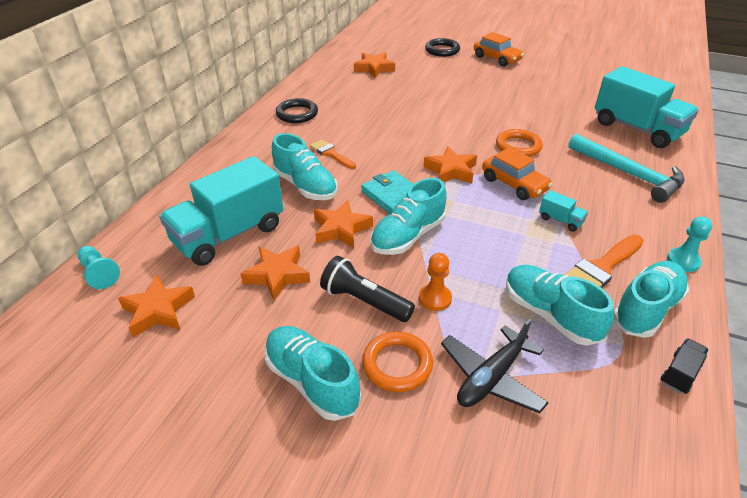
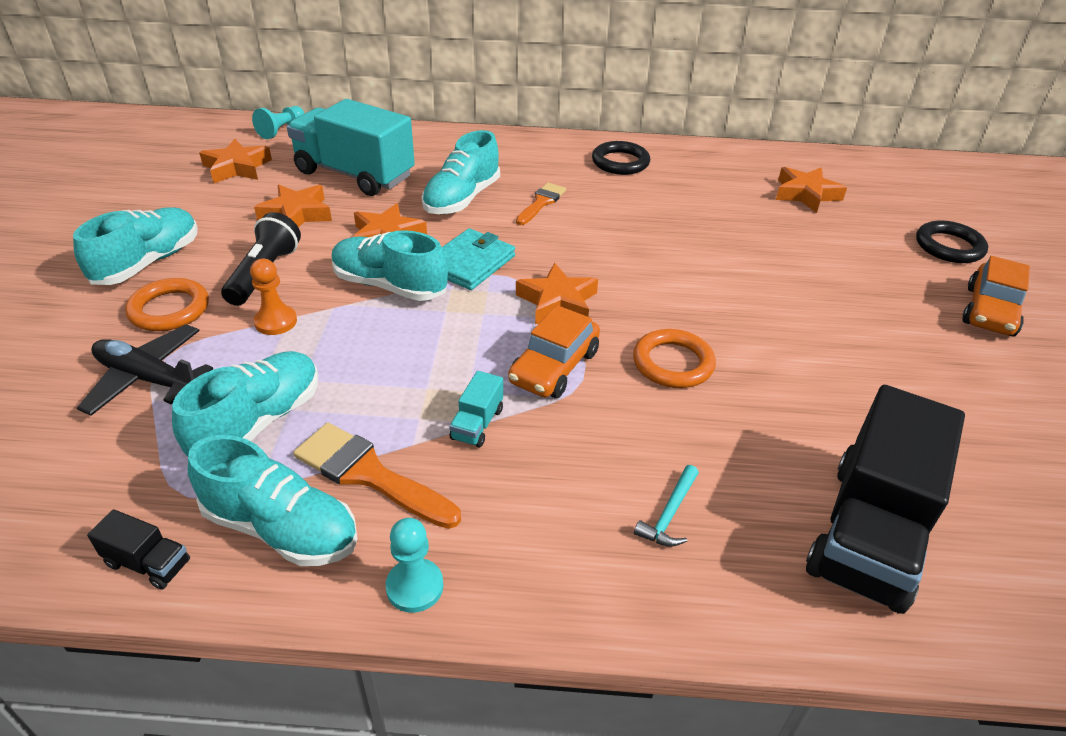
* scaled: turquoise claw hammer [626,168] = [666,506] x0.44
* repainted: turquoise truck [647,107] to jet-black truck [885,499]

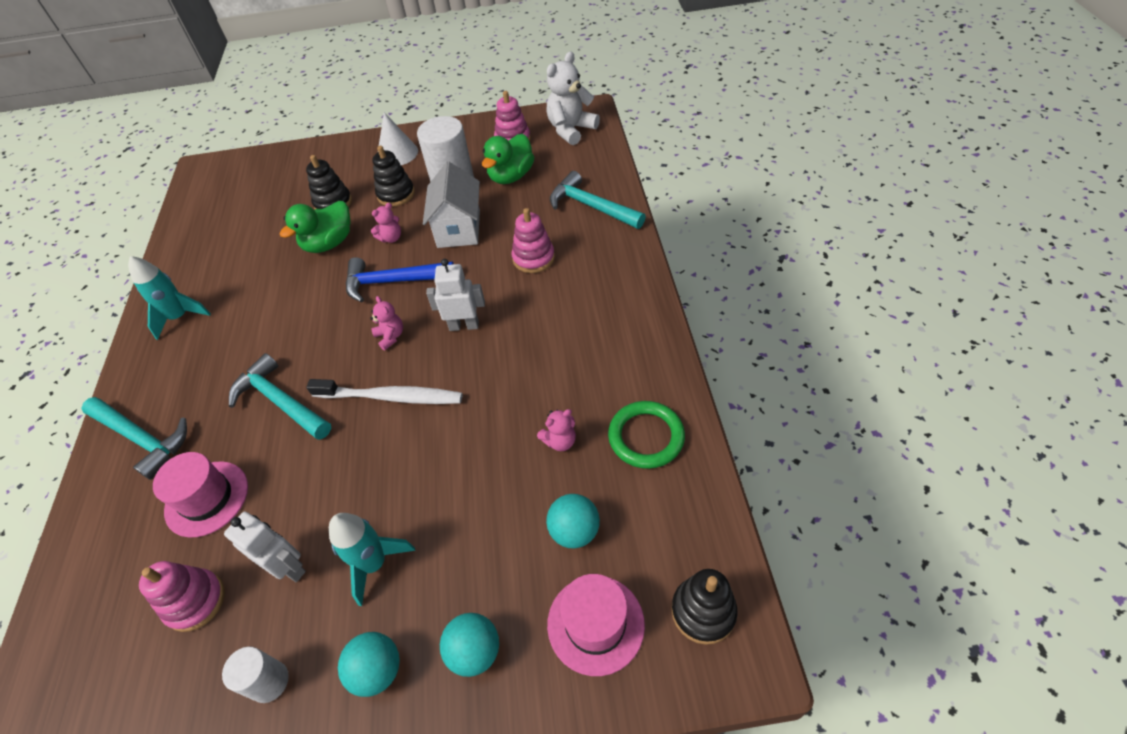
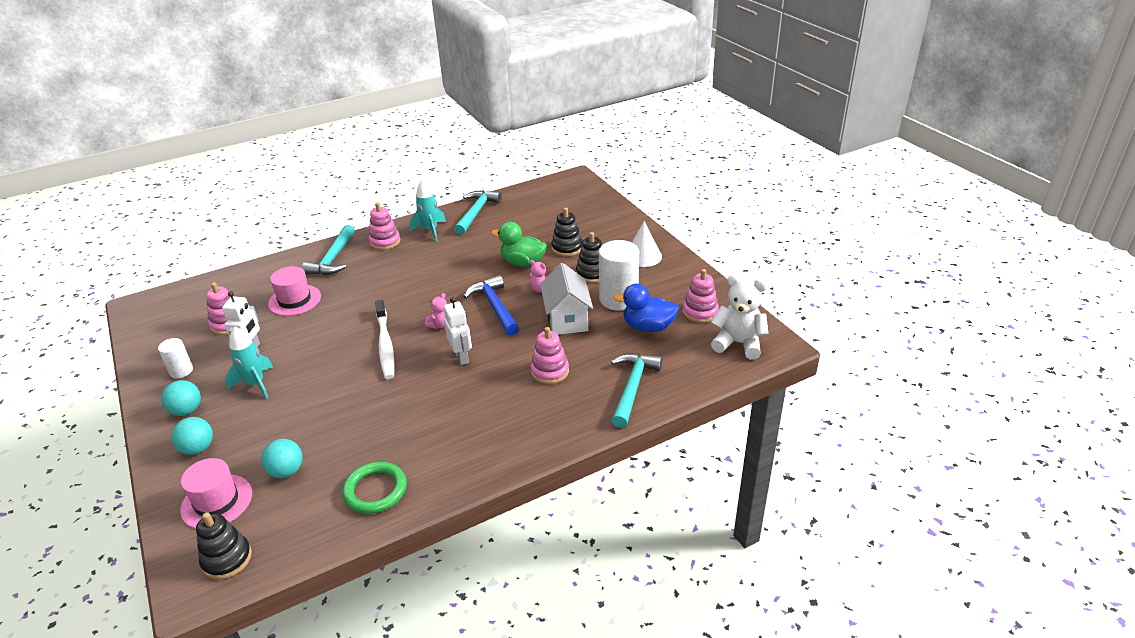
* new: rosy stacking toy [384,226]
* shifted: turquoise claw hammer [280,396] to [477,212]
* rotated: white house [451,205] = [566,299] 75 degrees counterclockwise
* repainted: emerald rubber duck [508,159] to blue rubber duck [646,308]
* gone: rosy stuffed bear [556,430]

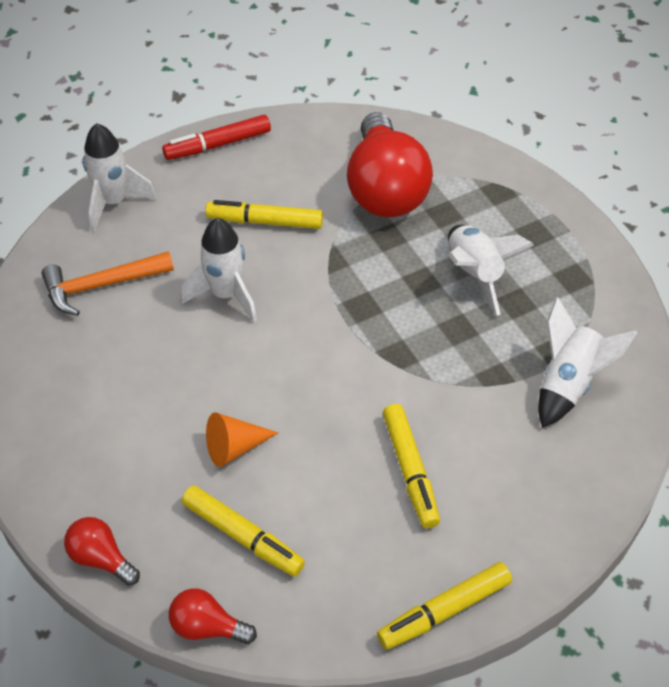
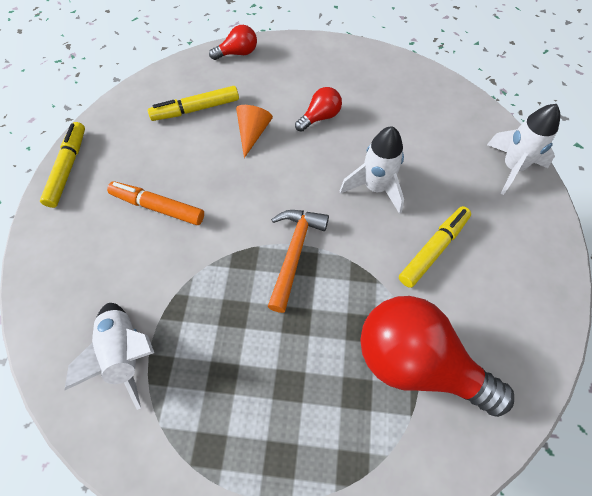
* repainted: bright yellow marker pen [411,466] to bright orange marker pen [155,203]
* shifted: bright orange claw hammer [107,283] to [298,261]
* shifted: red bulb [213,616] to [318,109]
* gone: red marker pen [216,137]
* gone: white spaceship [491,270]

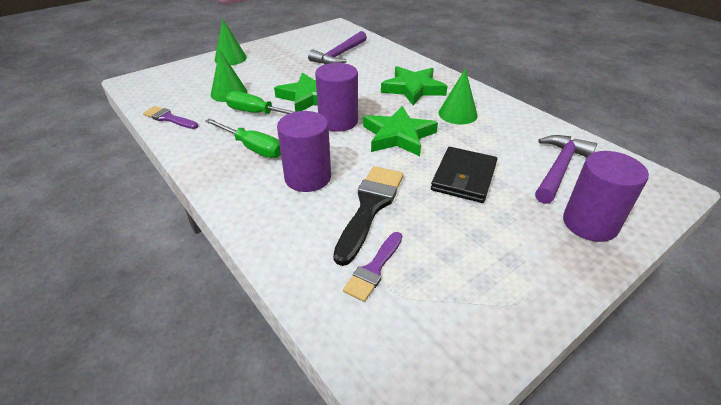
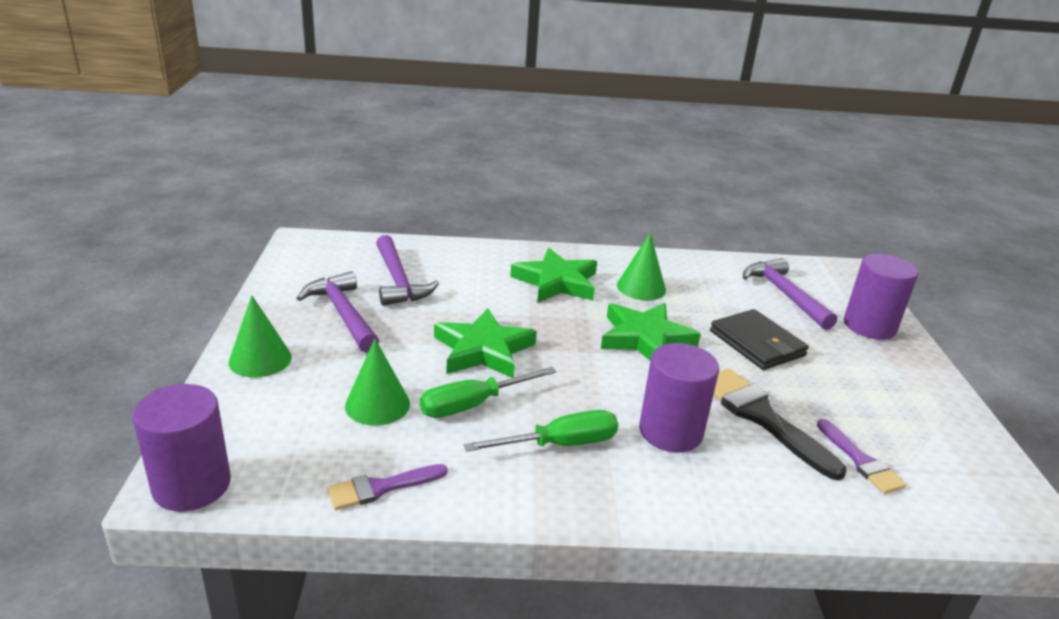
* shifted: purple solid cylinder [336,97] to [182,448]
* new: purple claw hammer [338,312]

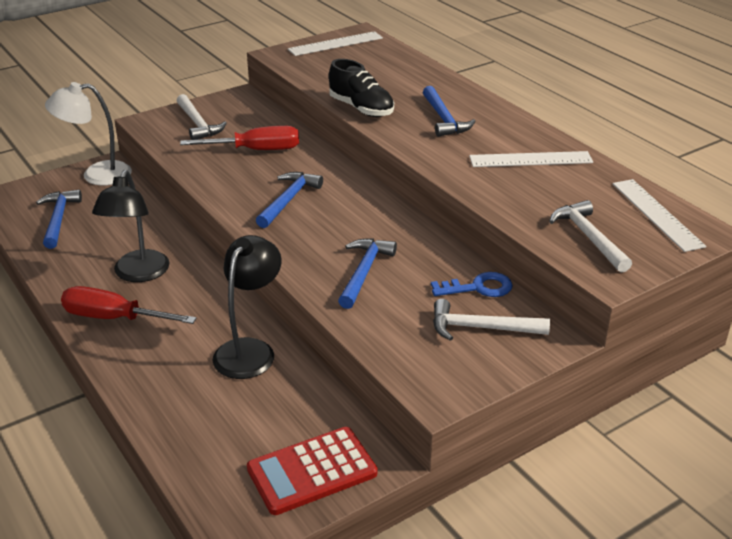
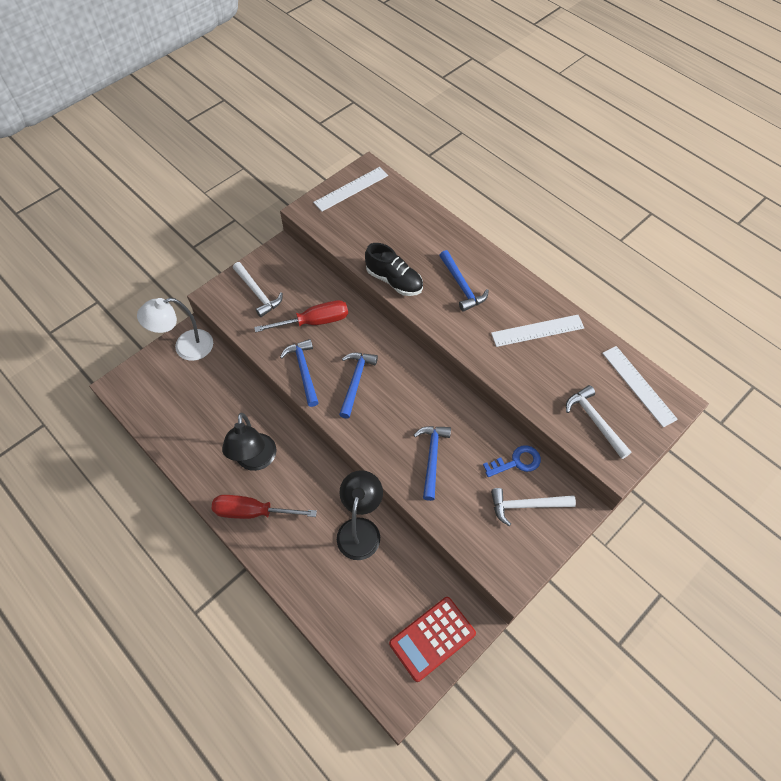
* shifted: blue claw hammer [59,219] to [299,373]

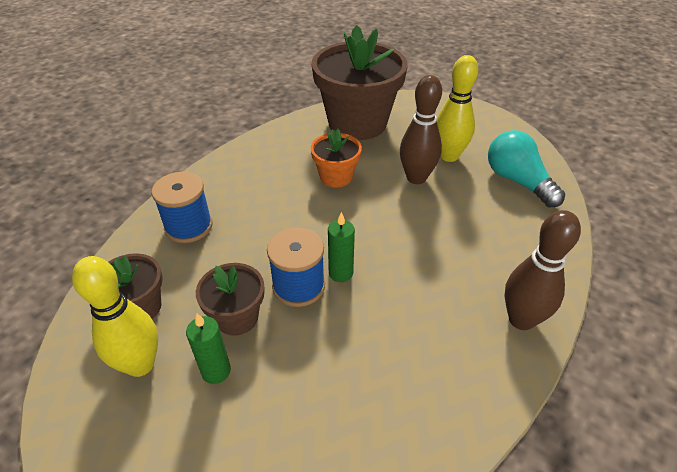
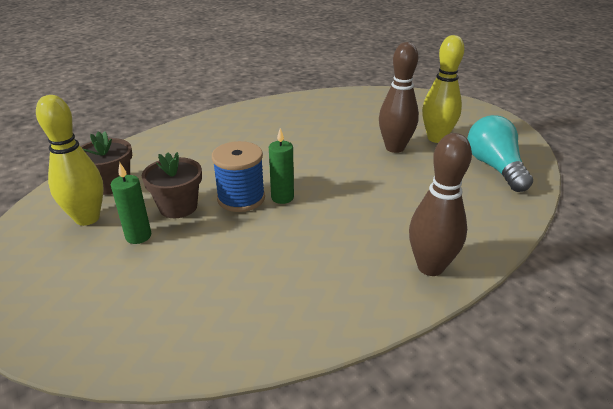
* gone: blue bobbin [181,207]
* gone: russet plant pot [359,82]
* gone: bright orange plant pot [336,158]

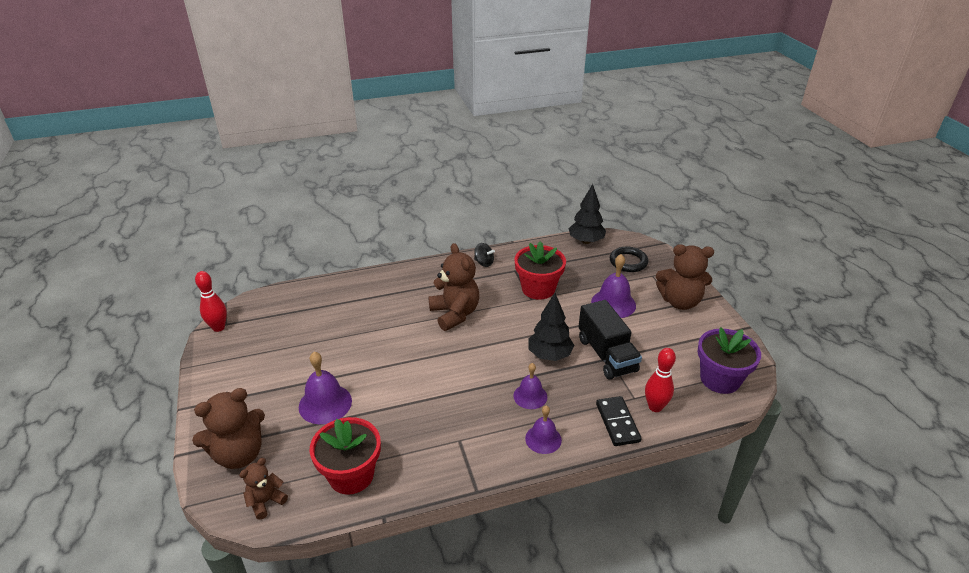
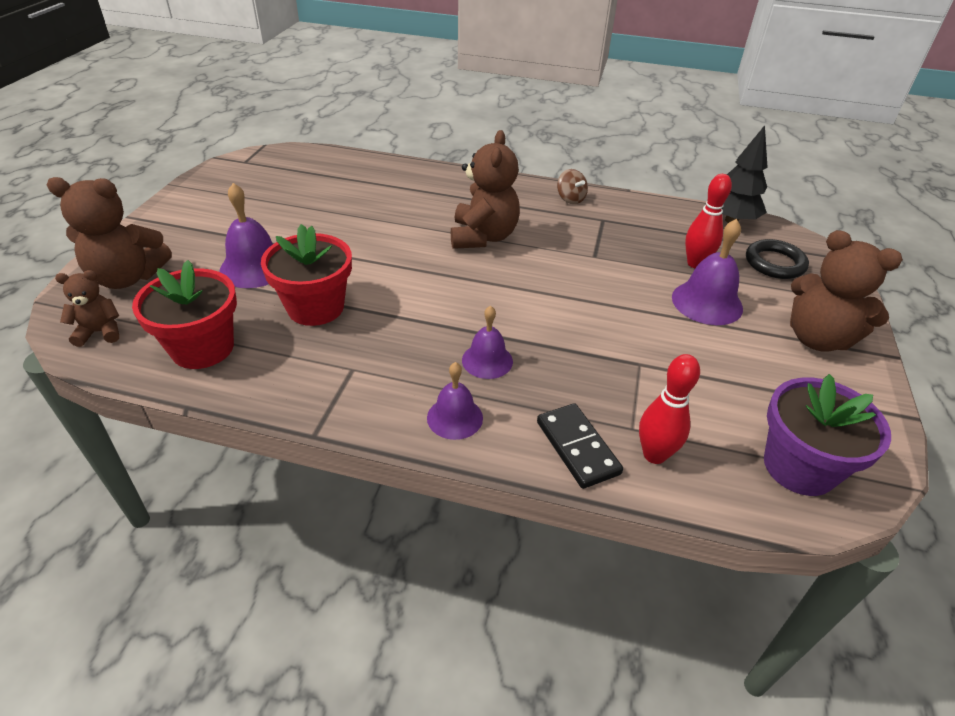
* shifted: red plant pot [540,270] to [306,275]
* rotated: jet-black domino [619,421] = [580,446] 45 degrees counterclockwise
* repainted: jet-black toy top [484,255] to russet toy top [572,186]
* shifted: red bowling pin [211,301] to [708,221]
* gone: jet-black tree [551,327]
* gone: jet-black truck [610,340]

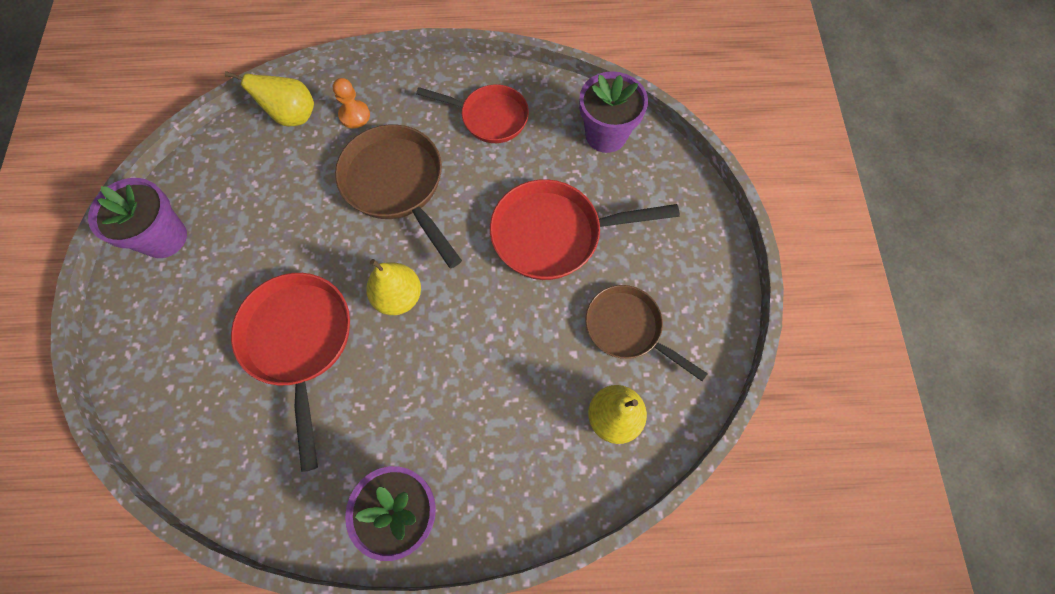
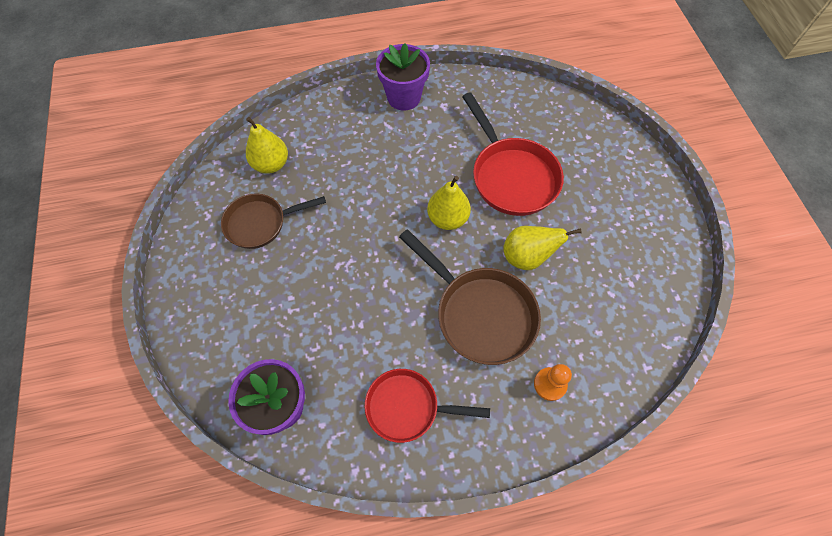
* rotated: russet pan [646,333] = [273,221] 135 degrees clockwise
* shifted: bright yellow pear fruit [269,99] to [542,248]
* gone: purple plant pot [137,218]
* gone: red pan [585,229]

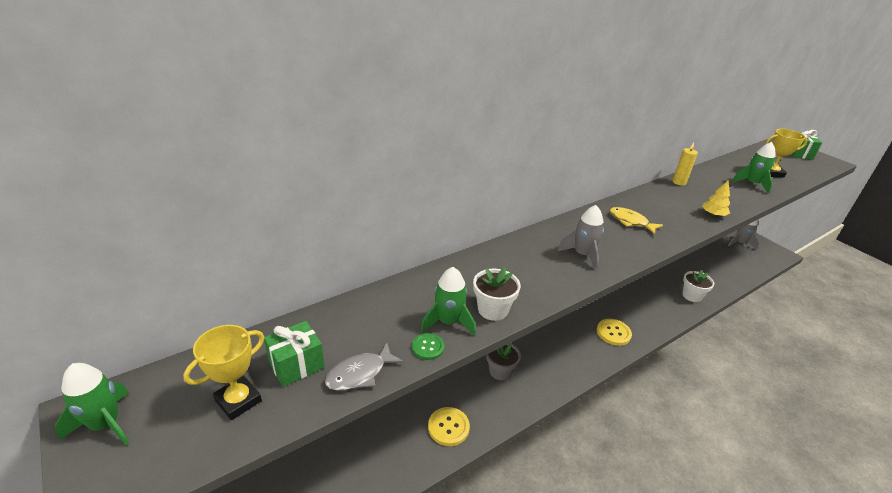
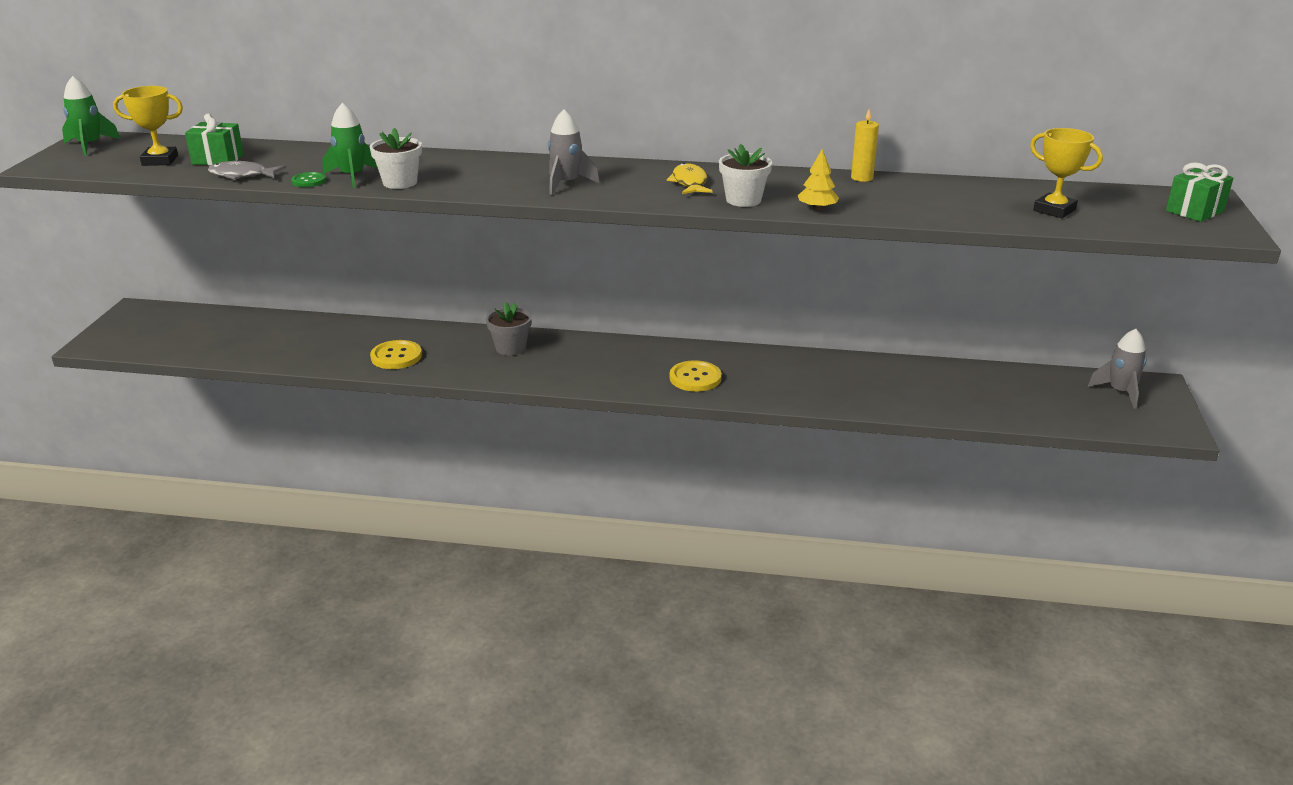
* shifted: white plant pot [698,286] to [745,175]
* gone: emerald spaceship [754,168]

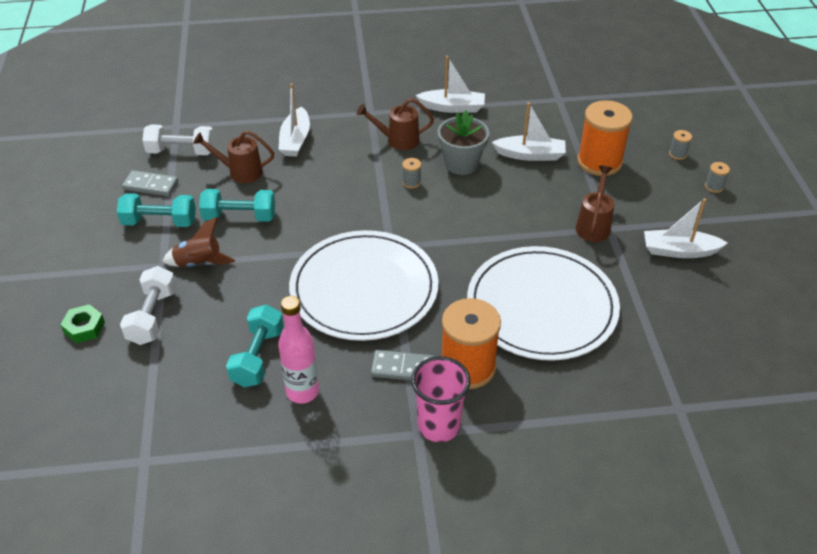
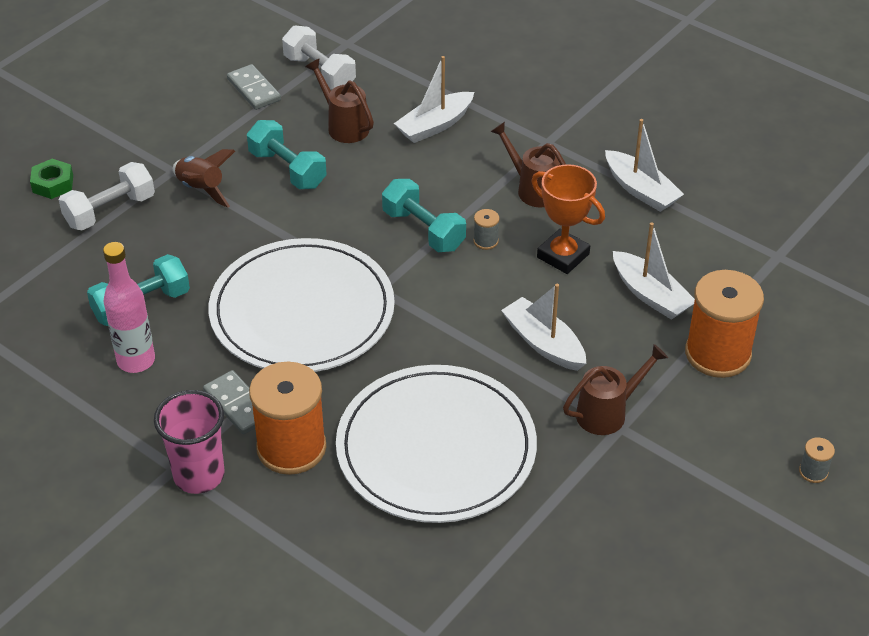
* shifted: turquoise free weight [156,210] to [424,215]
* shifted: white boat [685,228] to [543,327]
* swapped: grey plant pot [463,142] to bright orange award cup [568,219]
* gone: grey bobbin [680,145]

